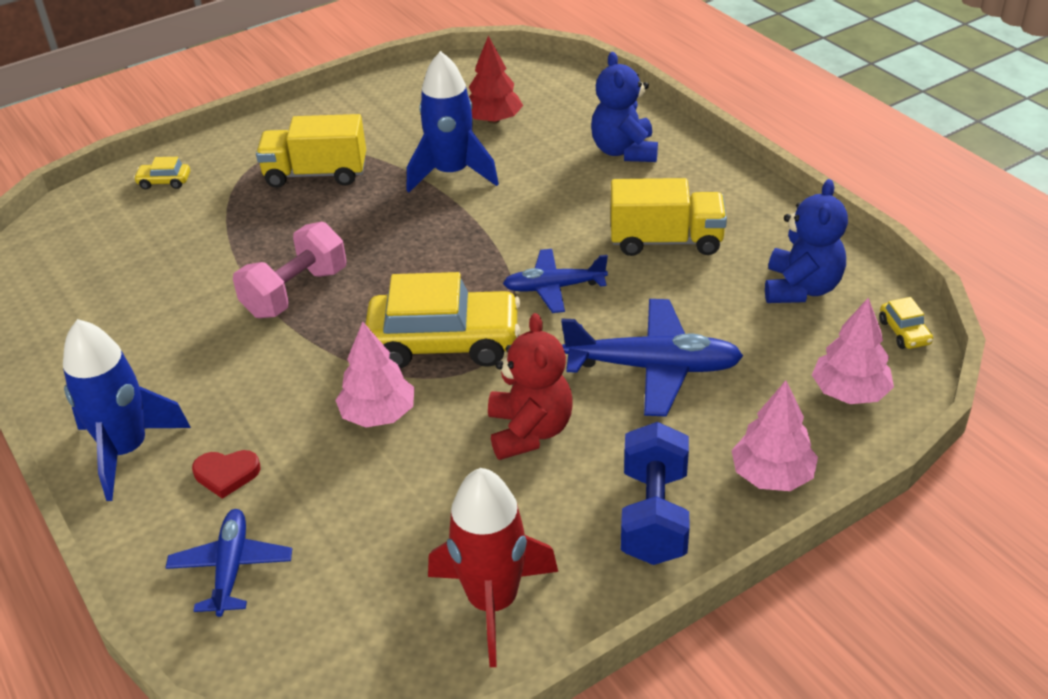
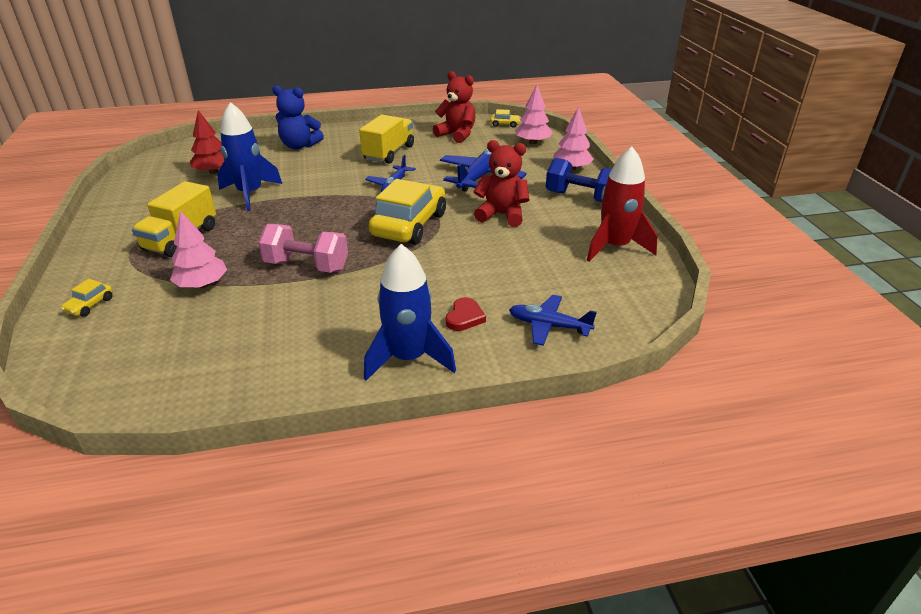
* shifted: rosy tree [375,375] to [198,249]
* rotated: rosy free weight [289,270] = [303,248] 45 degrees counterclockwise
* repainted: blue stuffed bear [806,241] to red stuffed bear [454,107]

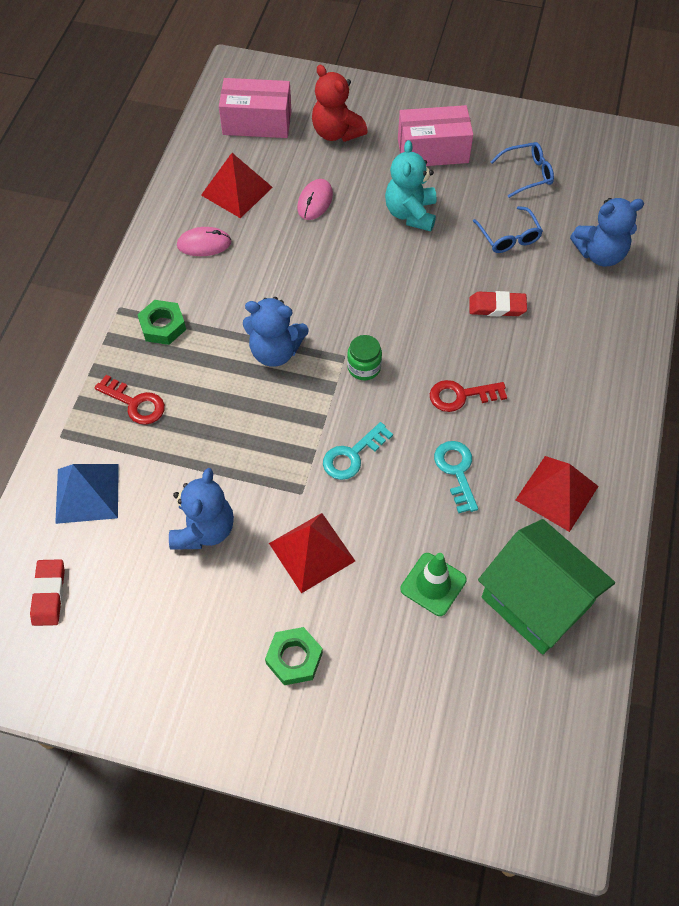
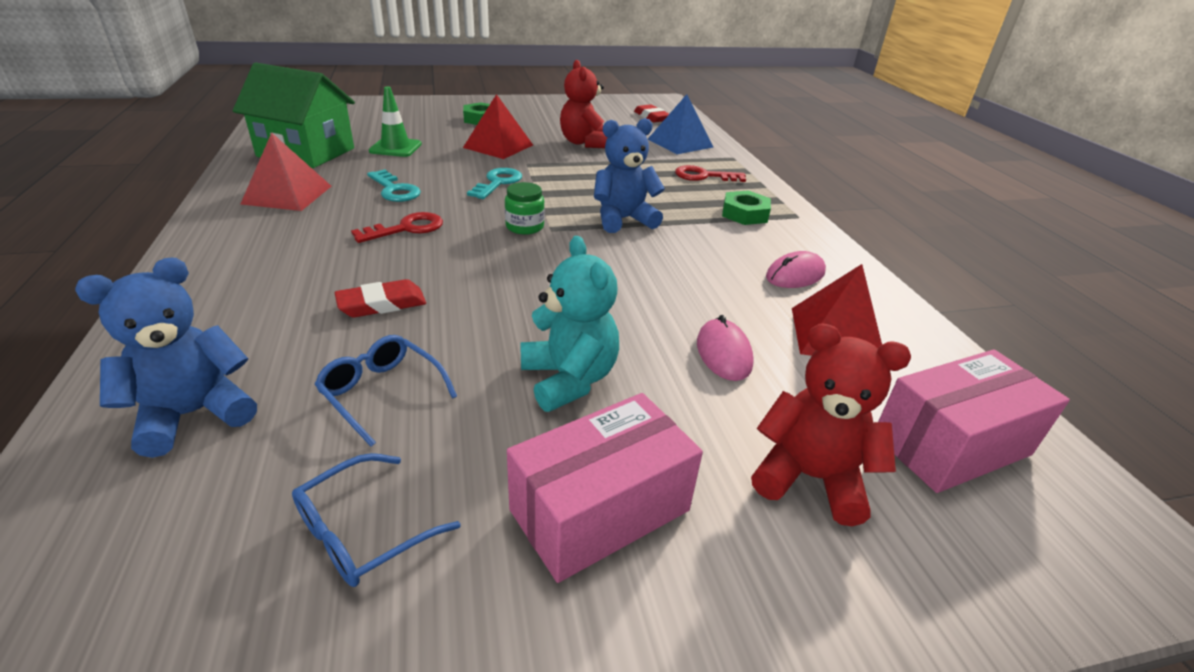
* repainted: blue stuffed bear [201,509] to red stuffed bear [584,104]

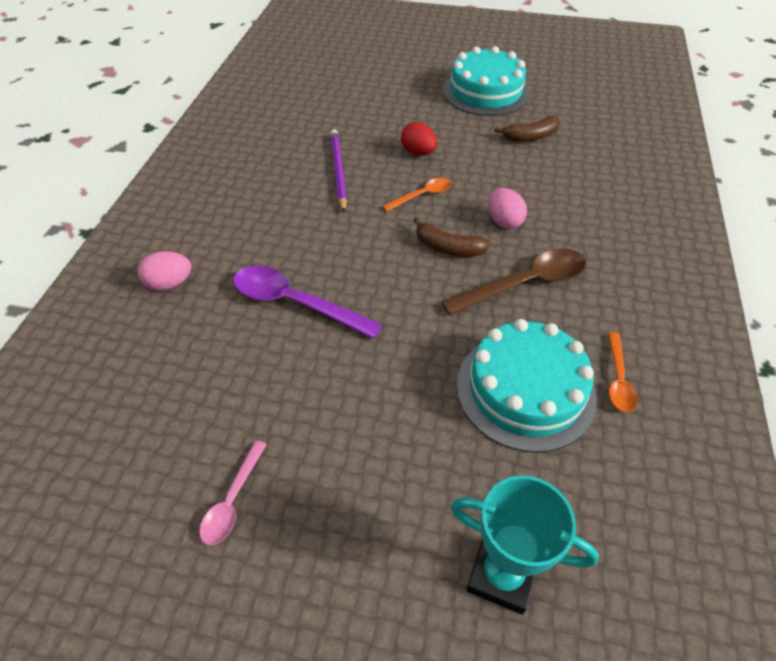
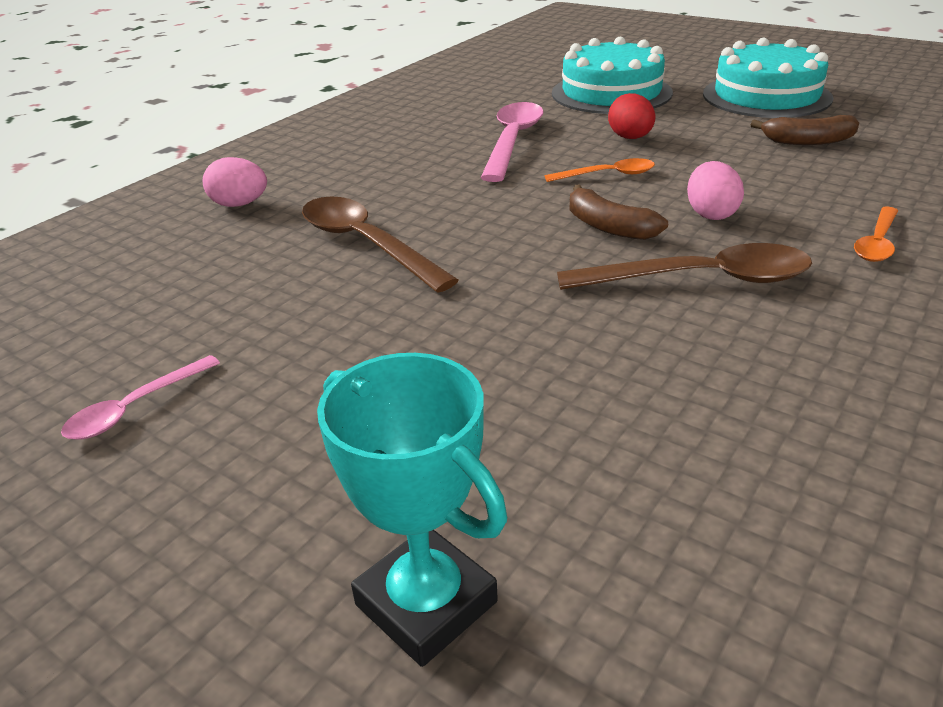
* repainted: purple teaspoon [308,302] to russet teaspoon [380,244]
* swapped: purple wooden pencil [338,171] to rosy teaspoon [512,142]
* shifted: turquoise gateau [527,386] to [612,75]
* shifted: bright orange teaspoon [623,372] to [876,234]

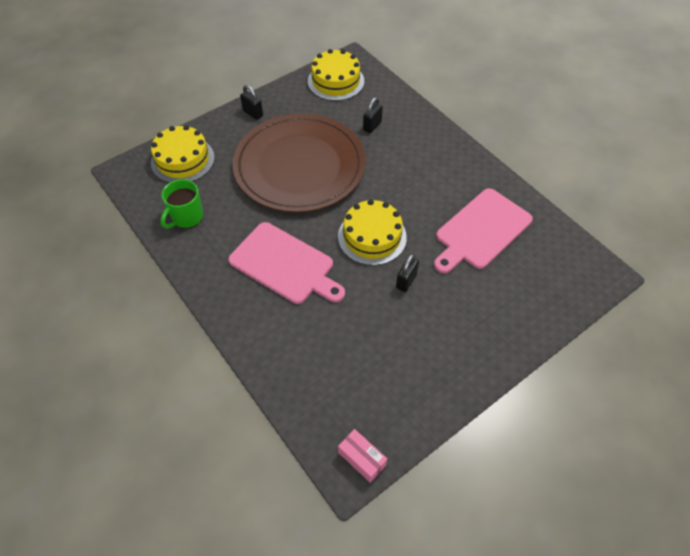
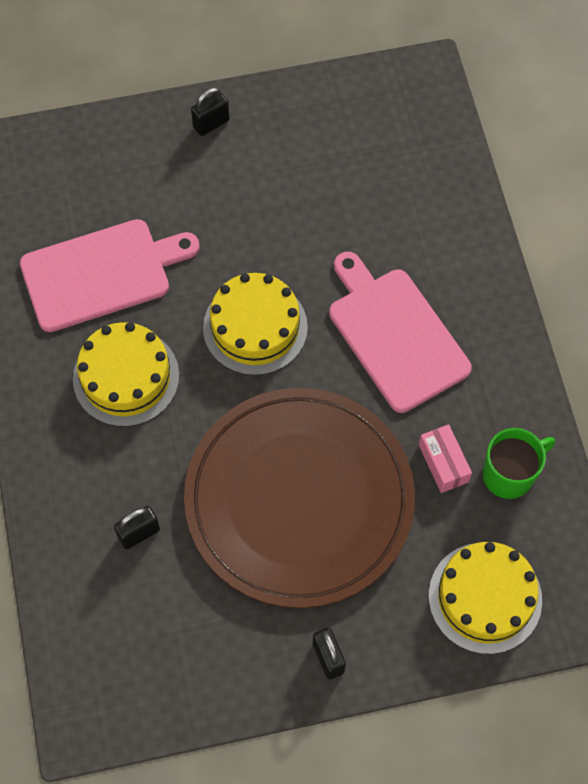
* shifted: bright yellow gateau [336,75] to [126,374]
* shifted: jet-black small lock [407,273] to [210,111]
* shifted: rosy parcel [362,456] to [445,458]

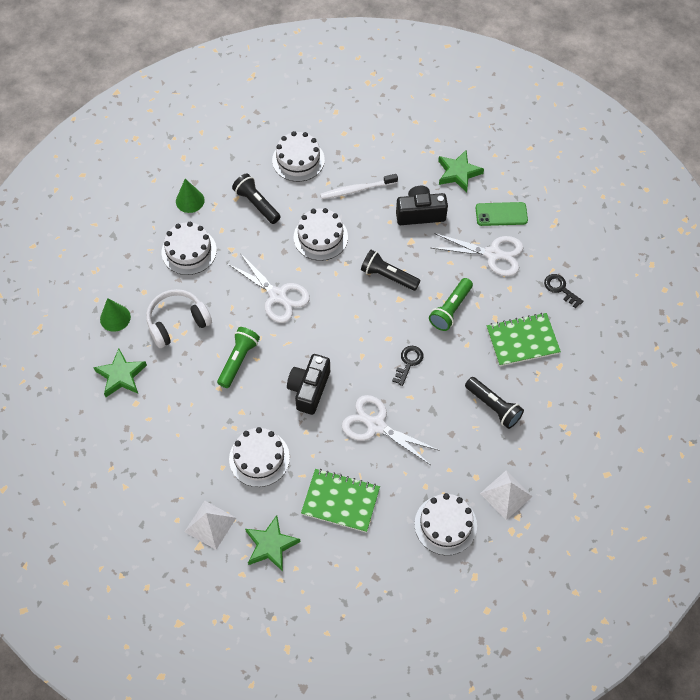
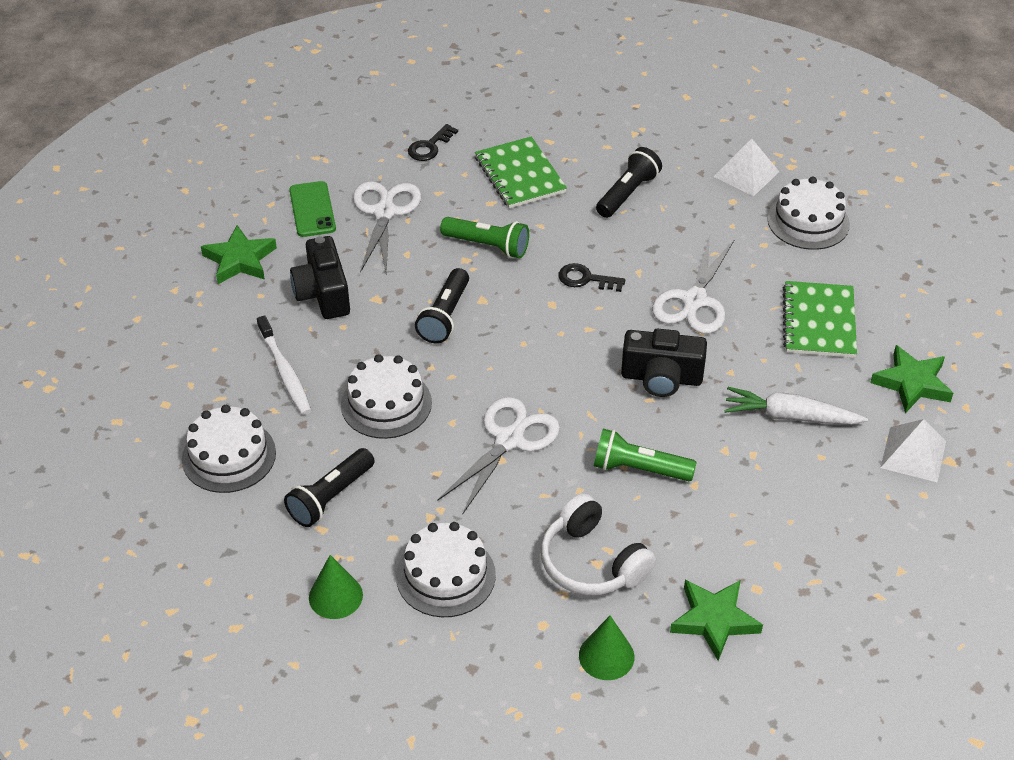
* swapped: white gateau [259,457] to white root vegetable [796,406]

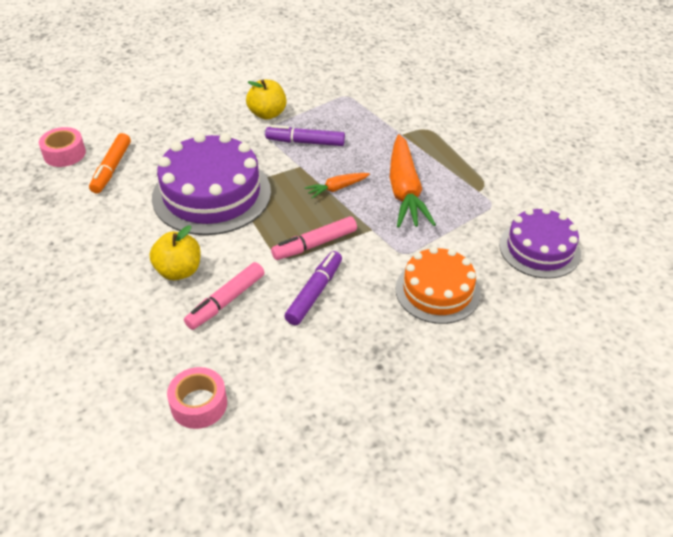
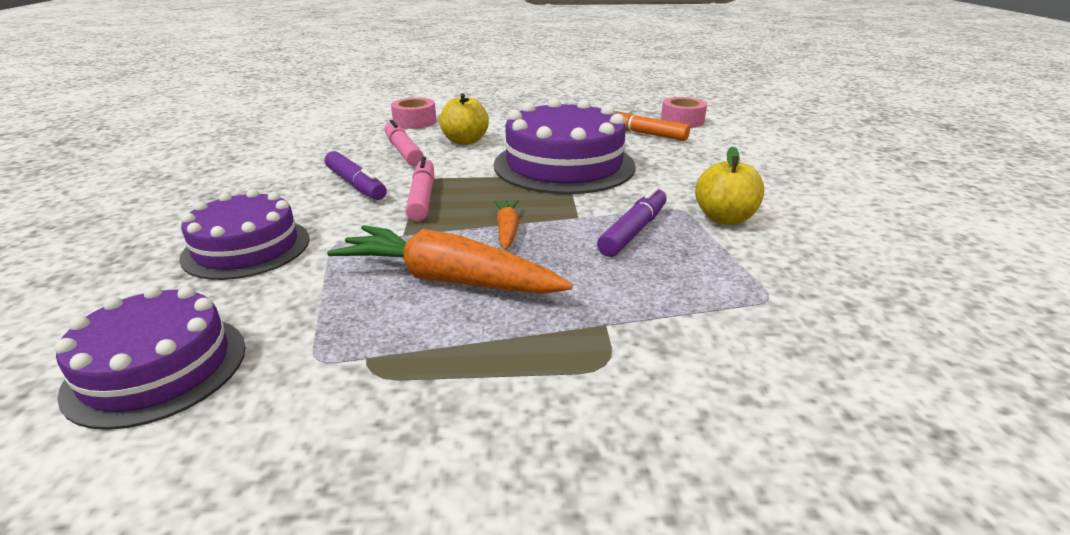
* repainted: bright orange gateau [438,285] to purple gateau [244,234]
* shifted: rosy tape [197,398] to [413,113]

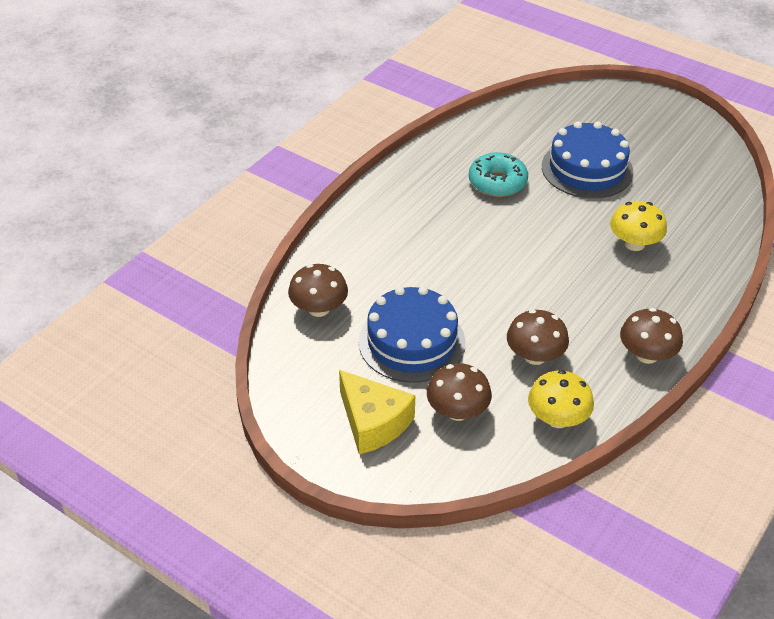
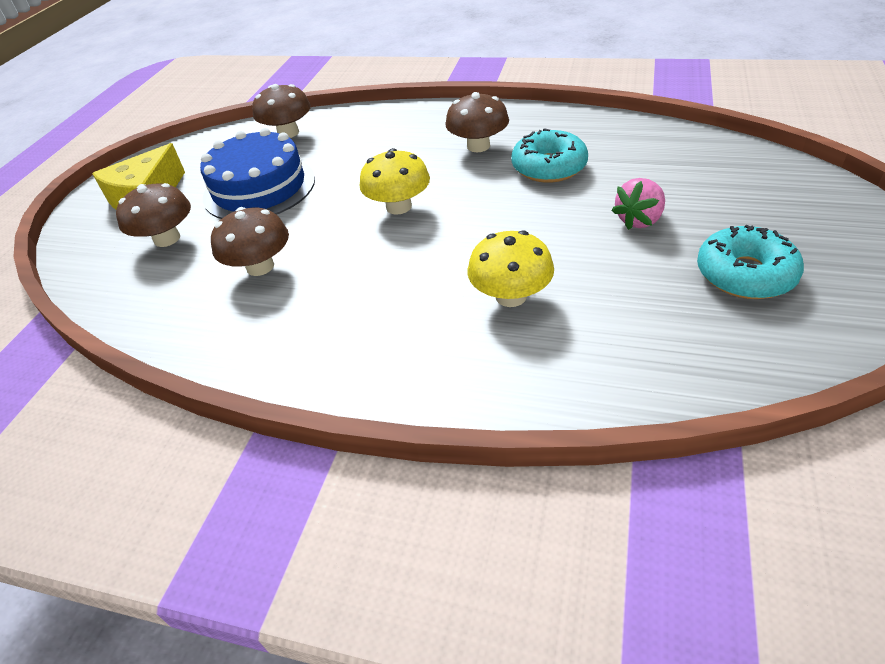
* shifted: bright yellow fungus [561,399] to [395,181]
* shifted: russet fungus [651,336] to [477,122]
* swapped: blue gateau [587,160] to rosy strawberry [638,204]
* new: turquoise doughnut [750,261]

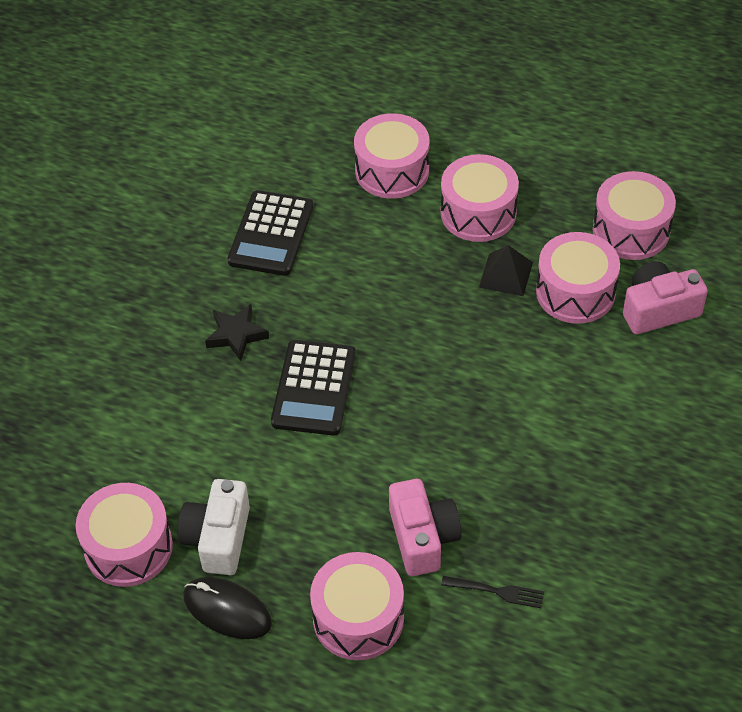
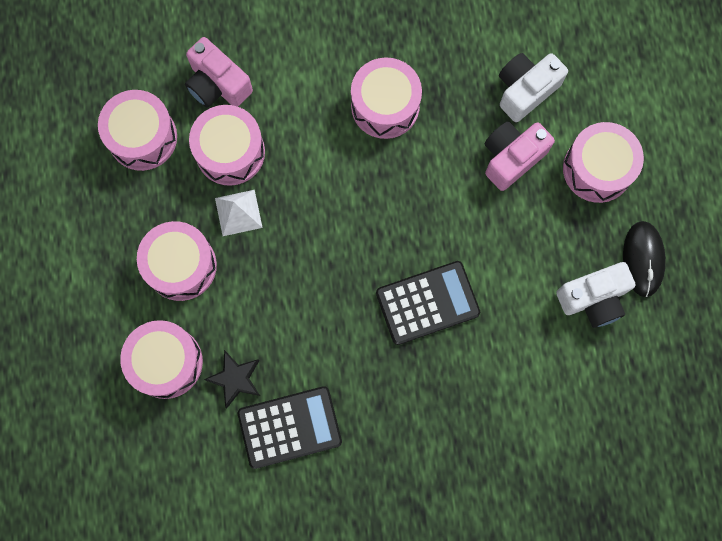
* shifted: jet-black star [237,332] to [232,379]
* repainted: jet-black pyramid shape [506,270] to white pyramid shape [239,213]
* shifted: rosy toy drum [124,535] to [386,98]
* swapped: jet-black table fork [492,592] to white photo camera [533,87]

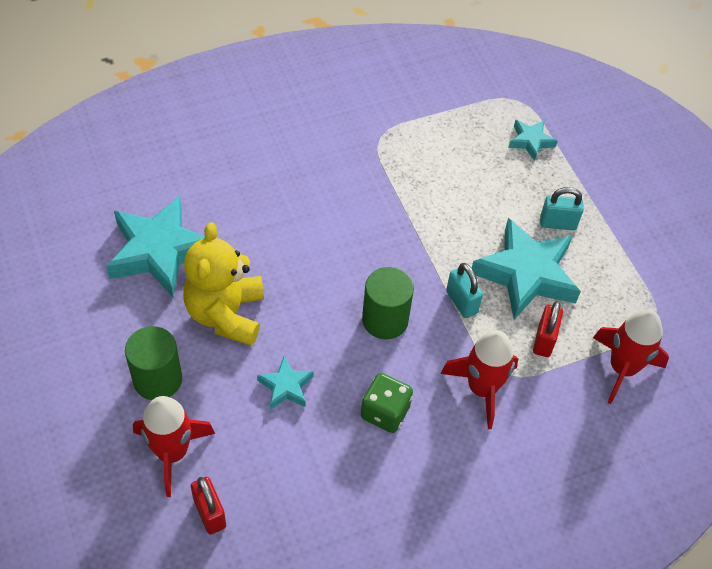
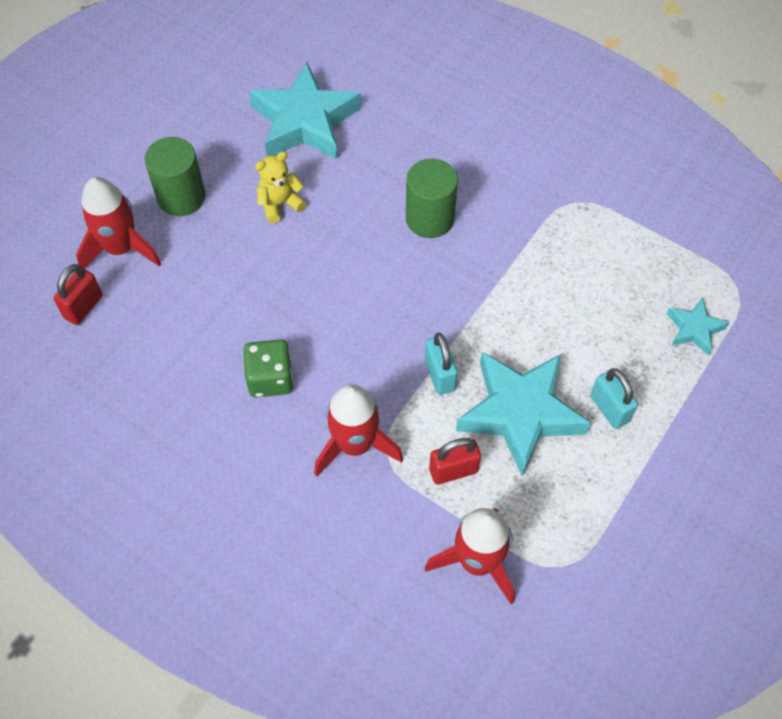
* scaled: bright yellow stuffed bear [223,284] = [280,187] x0.54
* shifted: emerald solid cylinder [388,303] to [432,198]
* rotated: turquoise small lock [464,290] = [441,364] 45 degrees counterclockwise
* gone: turquoise star [285,383]

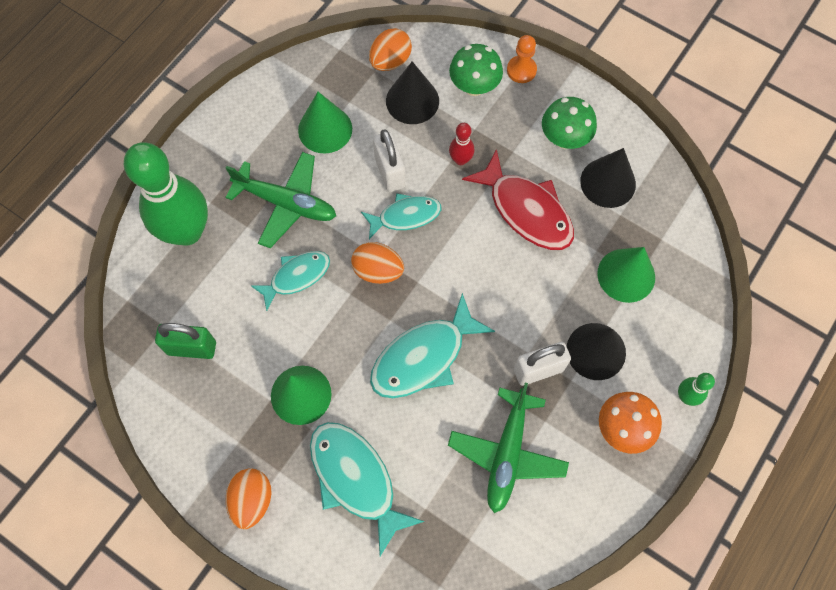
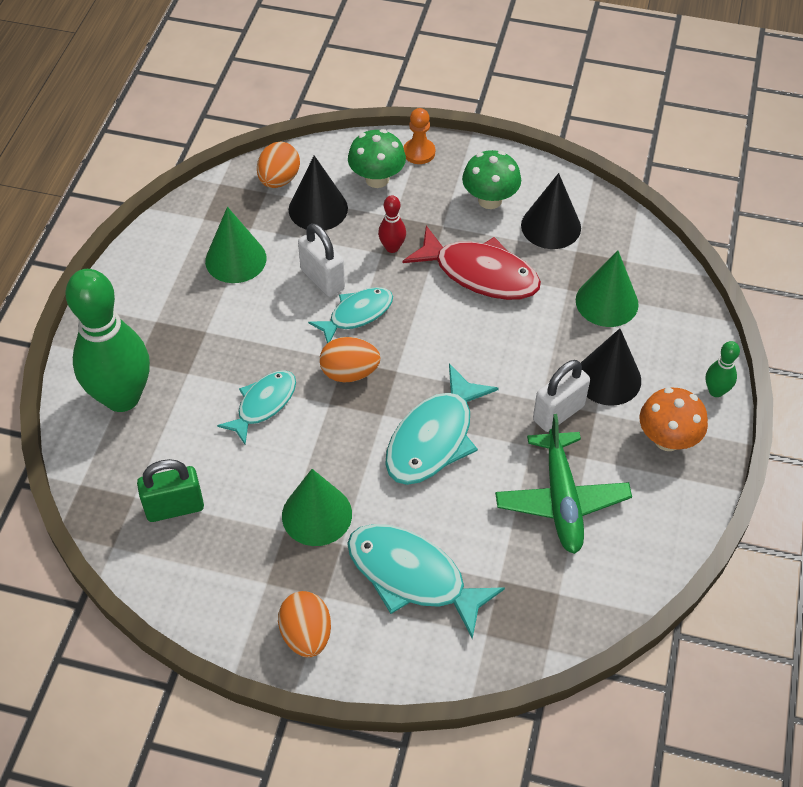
* gone: emerald plane [280,200]

